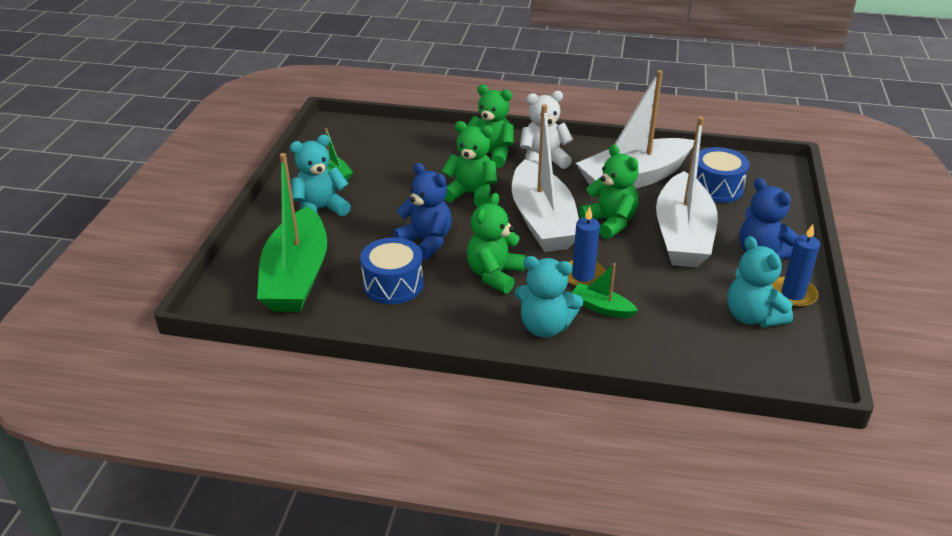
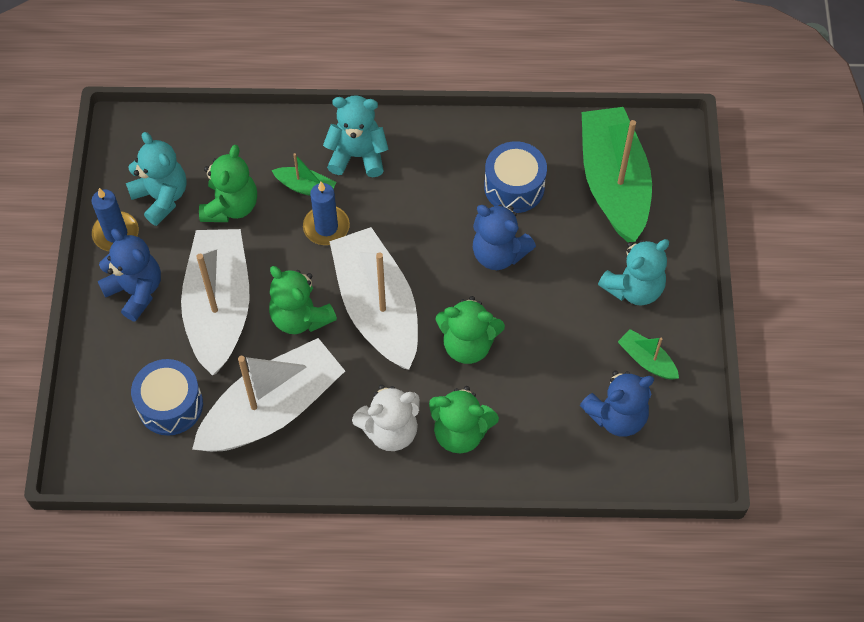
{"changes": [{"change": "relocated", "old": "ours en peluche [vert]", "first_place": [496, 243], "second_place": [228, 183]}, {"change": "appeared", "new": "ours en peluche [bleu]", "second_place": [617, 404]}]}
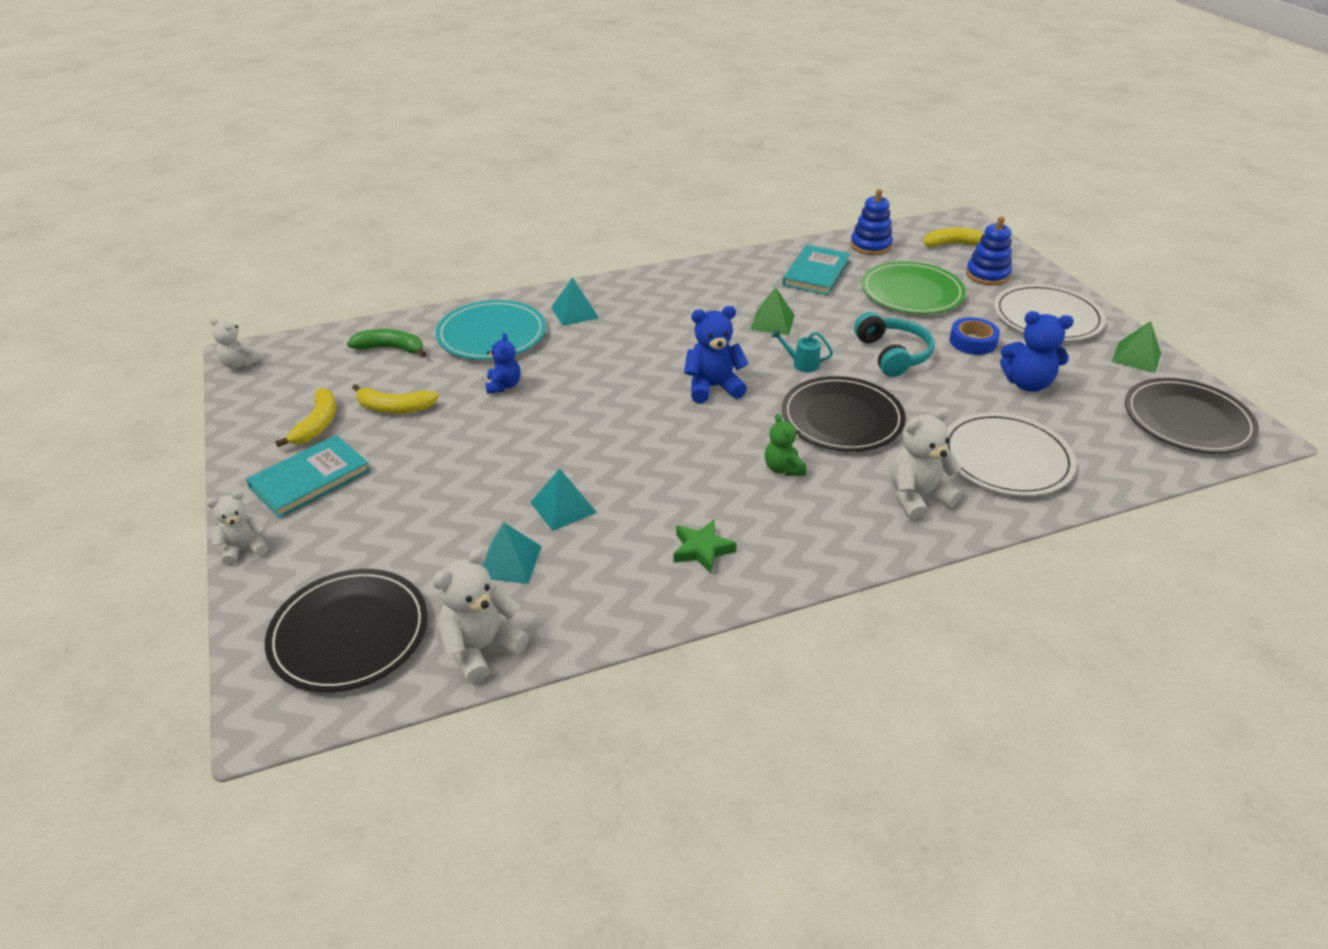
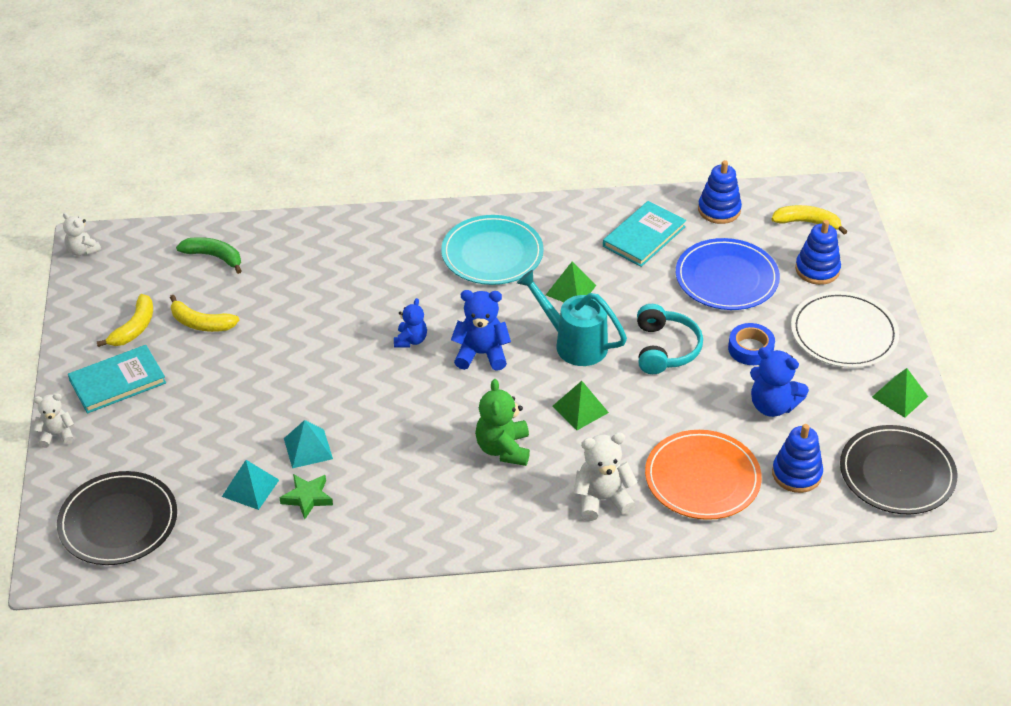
{"changes": [{"change": "colour", "old": "assiette [vert]", "new": "assiette [bleu]", "first_place": [913, 287], "second_place": [728, 274]}, {"change": "missing", "old": "pyramide [turquoise]", "first_place": [575, 301]}, {"change": "relocated", "old": "assiette [turquoise]", "first_place": [491, 330], "second_place": [492, 250]}, {"change": "size", "old": "arrosoir [turquoise]", "first_place": [802, 350], "second_place": [572, 318], "factor": 2.11}, {"change": "relocated", "old": "ours en peluche [bleu]", "first_place": [503, 363], "second_place": [410, 322]}, {"change": "exchanged", "old": "assiette [noir]", "new": "pyramide [vert]", "first_place": [844, 414], "second_place": [580, 405]}, {"change": "colour", "old": "assiette [blanc]", "new": "assiette [orange]", "first_place": [1011, 454], "second_place": [703, 475]}, {"change": "size", "old": "ours en peluche [vert]", "first_place": [785, 445], "second_place": [502, 422], "factor": 1.57}, {"change": "relocated", "old": "étoile [vert]", "first_place": [705, 546], "second_place": [306, 496]}, {"change": "missing", "old": "ours en peluche [blanc]", "first_place": [480, 616]}, {"change": "appeared", "new": "jouet à empiler [bleu]", "second_place": [797, 458]}]}
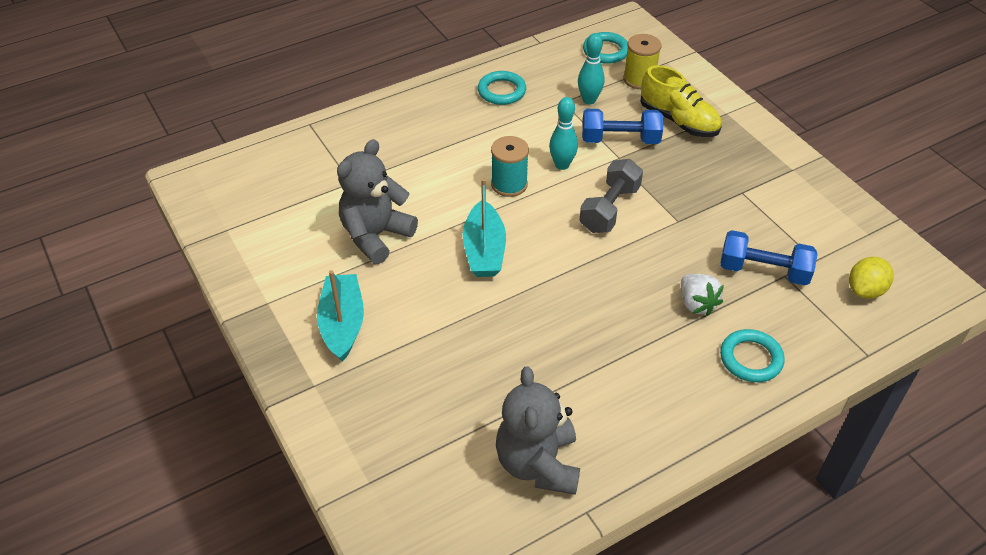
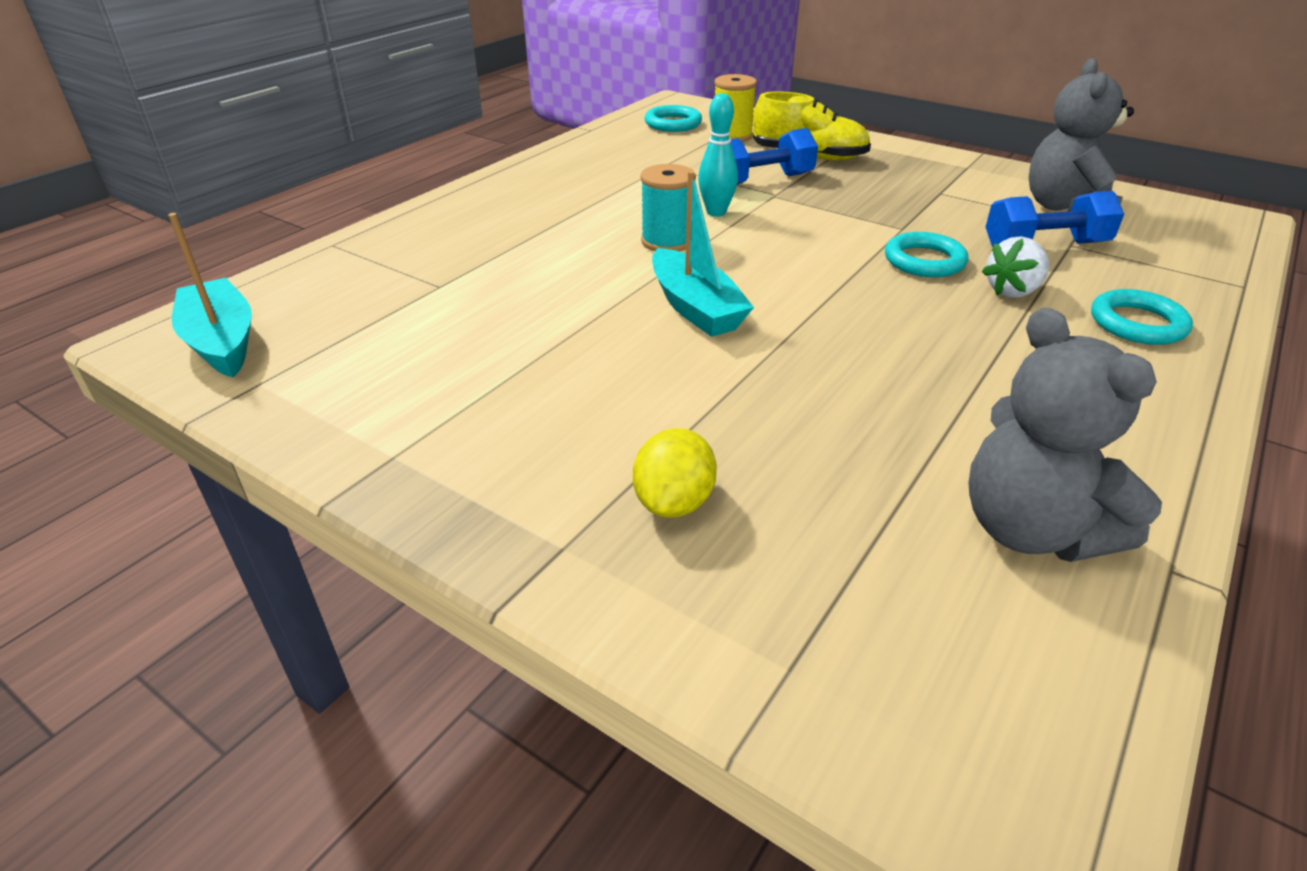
{"changes": [{"change": "missing", "old": "quille [turquoise]", "first_place": [591, 68]}, {"change": "relocated", "old": "anneau [turquoise]", "first_place": [502, 88], "second_place": [926, 254]}, {"change": "relocated", "old": "ours en peluche [gris]", "first_place": [377, 201], "second_place": [1081, 134]}, {"change": "missing", "old": "haltère [gris]", "first_place": [611, 196]}, {"change": "relocated", "old": "citron [jaune]", "first_place": [871, 278], "second_place": [675, 473]}, {"change": "relocated", "old": "bateau [turquoise]", "first_place": [340, 316], "second_place": [210, 295]}, {"change": "spun", "old": "fraise [blanc]", "first_place": [702, 295], "second_place": [1015, 267], "degrees": 105}]}
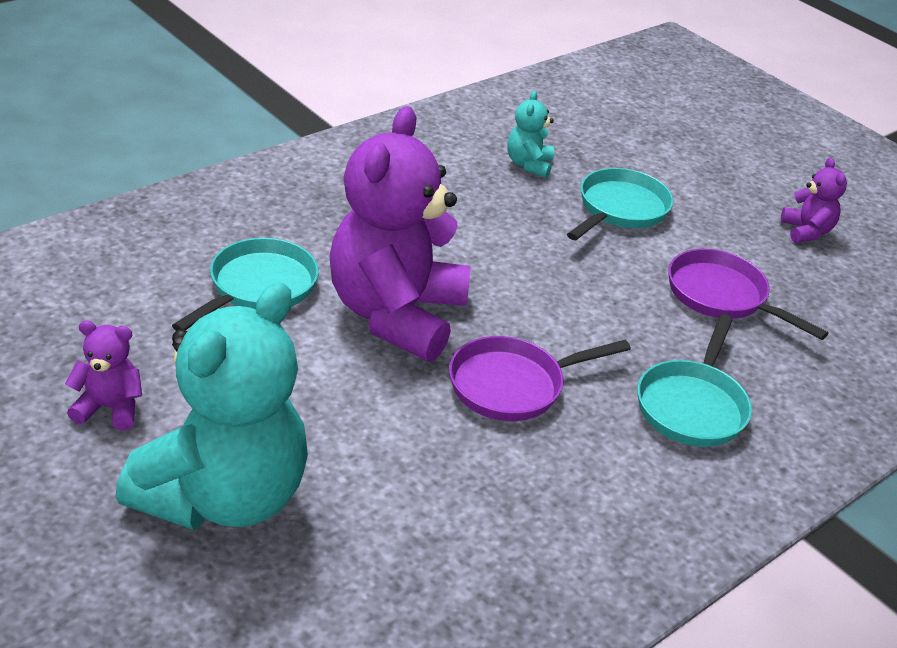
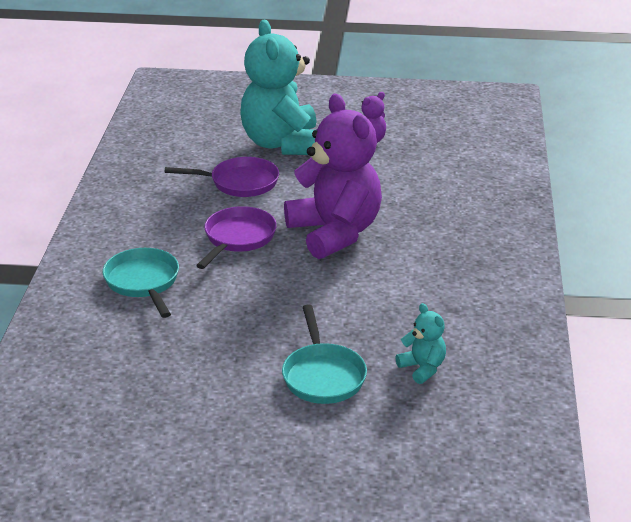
{"changes": [{"change": "missing", "old": "ours en peluche [violet]", "first_place": [814, 200]}, {"change": "missing", "old": "poêle [turquoise]", "first_place": [245, 284]}, {"change": "relocated", "old": "poêle [violet]", "first_place": [748, 294], "second_place": [222, 177]}]}
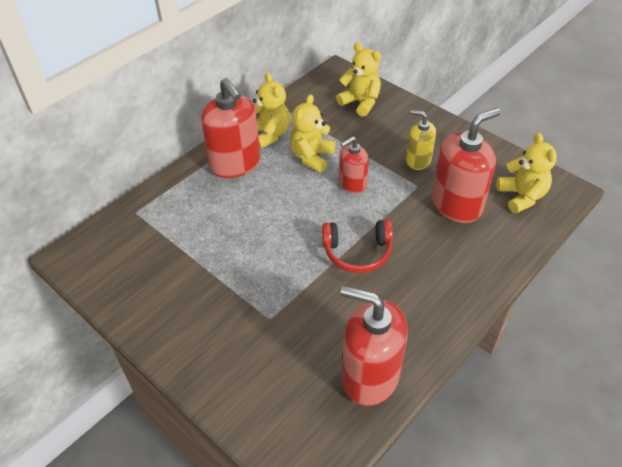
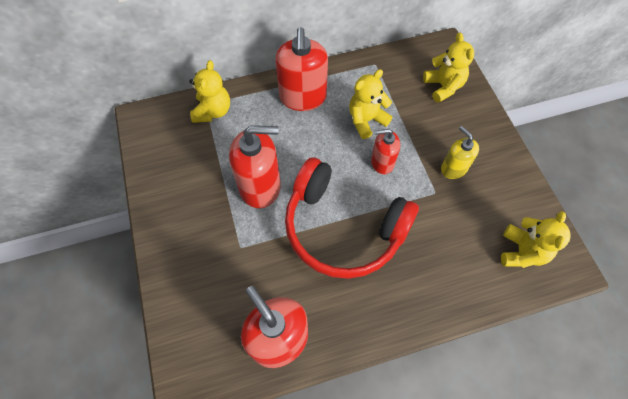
{"changes": [{"change": "relocated", "old": "ours en peluche [jaune]", "first_place": [271, 111], "second_place": [210, 91]}, {"change": "relocated", "old": "distributeur de savon [rouge]", "first_place": [466, 165], "second_place": [255, 166]}, {"change": "size", "old": "casque audio [rouge]", "first_place": [357, 246], "second_place": [352, 218], "factor": 1.9}]}
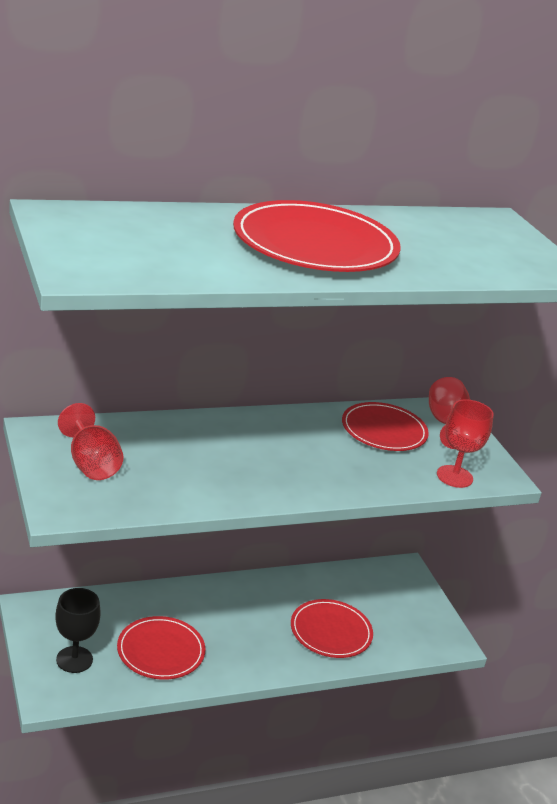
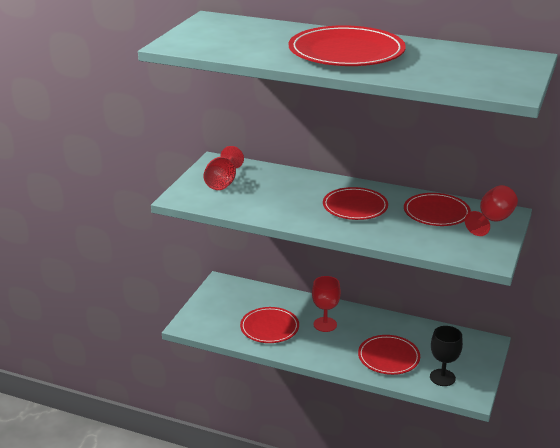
{"changes": [{"change": "relocated", "old": "verre à pied [rouge]", "first_place": [465, 443], "second_place": [326, 304]}, {"change": "relocated", "old": "verre à pied [noir]", "first_place": [78, 630], "second_place": [446, 356]}, {"change": "appeared", "new": "assiette [rouge]", "second_place": [355, 203]}]}
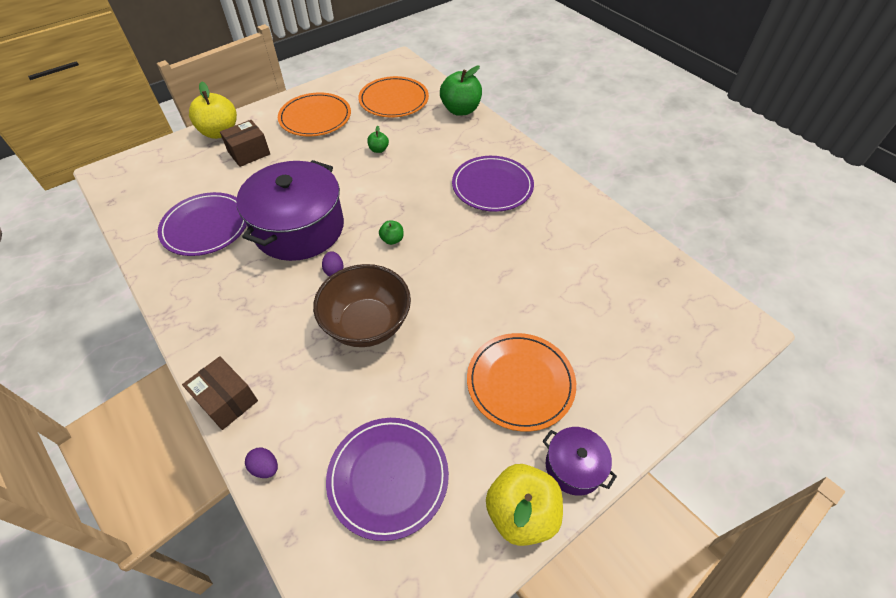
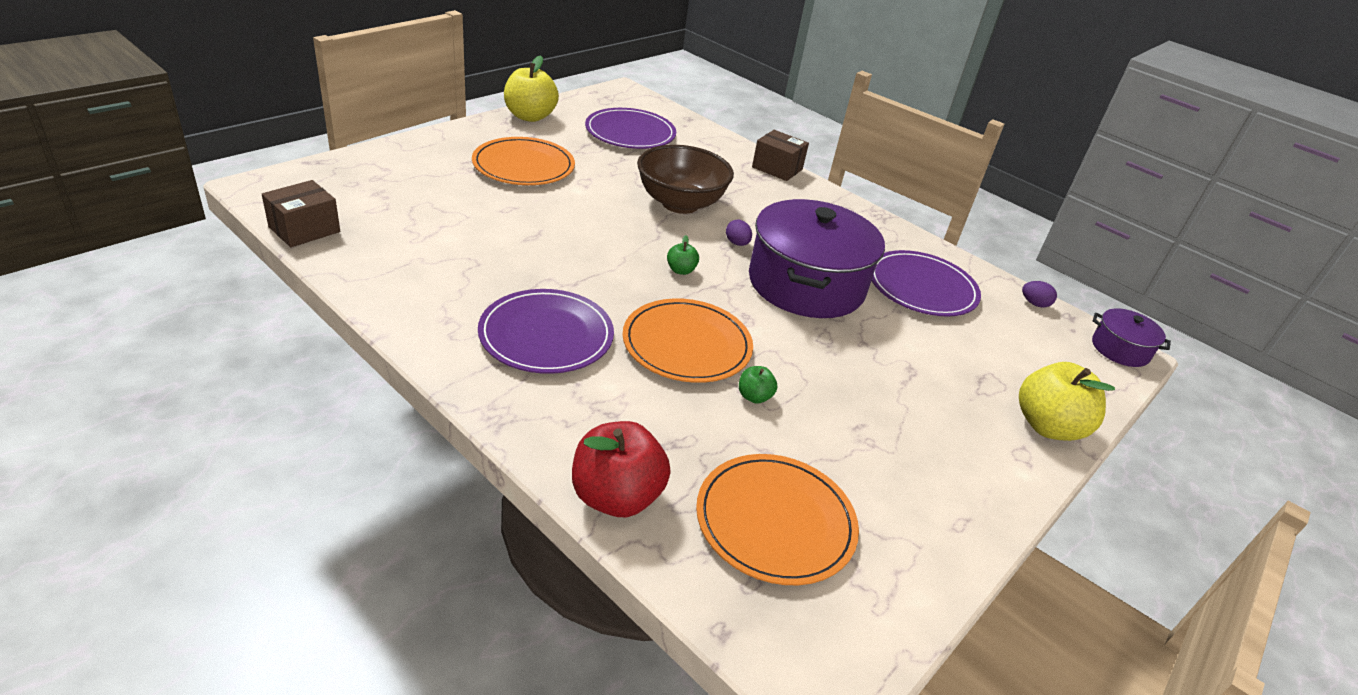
{"changes": [{"change": "colour", "old": "pomme [vert]", "new": "pomme [rouge]", "first_place": [461, 91], "second_place": [621, 469]}, {"change": "relocated", "old": "assiette [orange]", "first_place": [314, 114], "second_place": [688, 340]}, {"change": "relocated", "old": "boîte [marron]", "first_place": [245, 143], "second_place": [301, 213]}, {"change": "relocated", "old": "marmite [violet]", "first_place": [580, 461], "second_place": [1131, 337]}, {"change": "relocated", "old": "œuf [violet]", "first_place": [261, 463], "second_place": [1039, 294]}]}
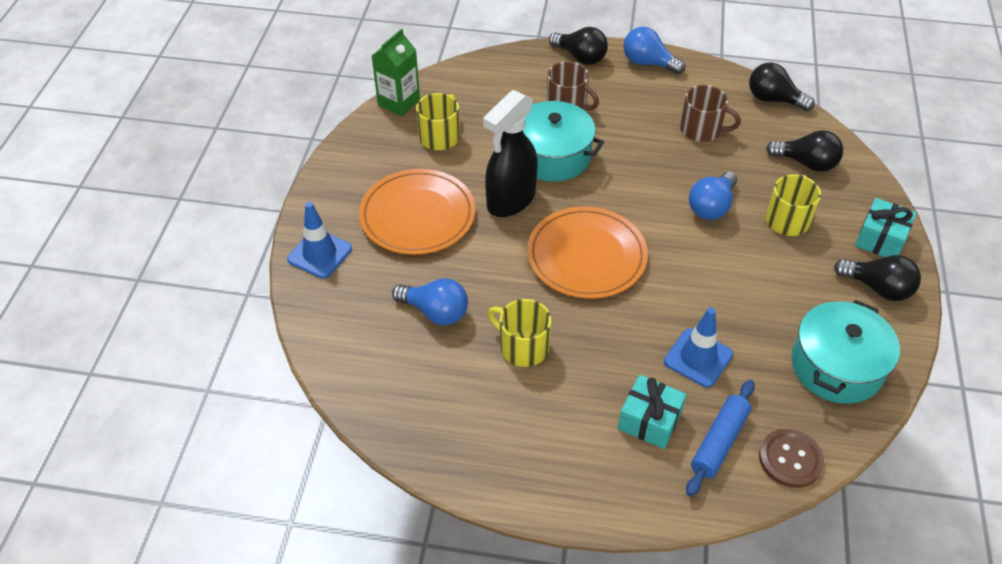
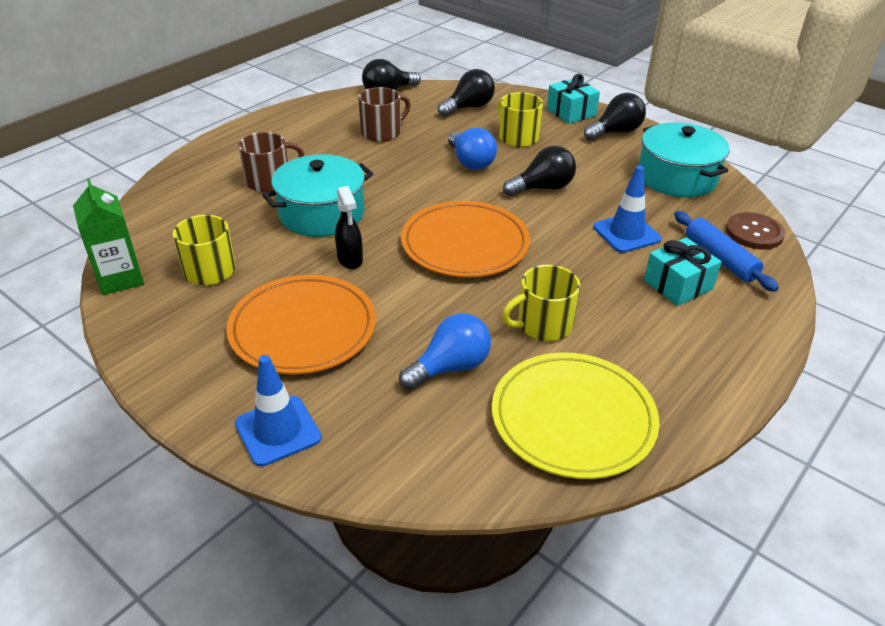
{"changes": [{"change": "relocated", "old": "ampoule [noir]", "first_place": [578, 46], "second_place": [539, 171]}, {"change": "missing", "old": "ampoule [bleu]", "first_place": [654, 50]}, {"change": "size", "old": "vaporisateur [noir]", "first_place": [510, 153], "second_place": [349, 227], "factor": 0.53}, {"change": "appeared", "new": "assiette [jaune]", "second_place": [575, 415]}]}
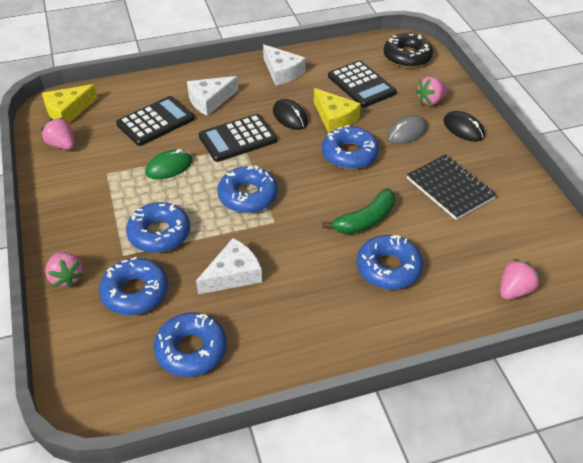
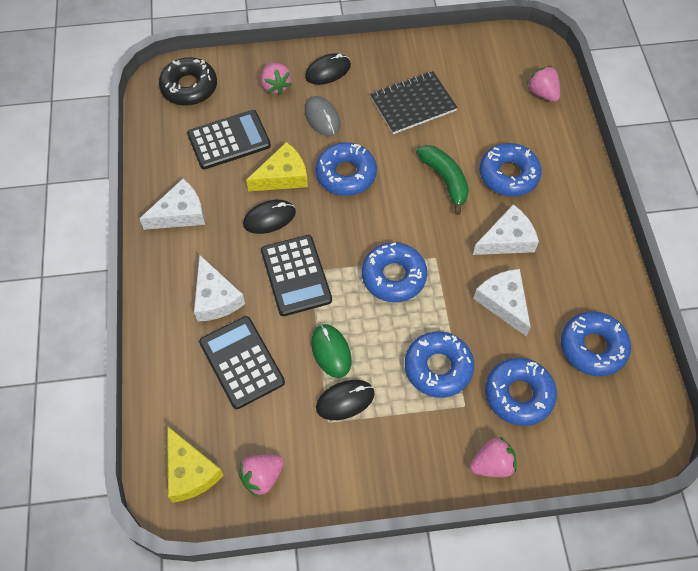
{"changes": [{"change": "appeared", "new": "fromage [blanc]", "second_place": [506, 229]}, {"change": "appeared", "new": "souris [noir]", "second_place": [345, 400]}]}
